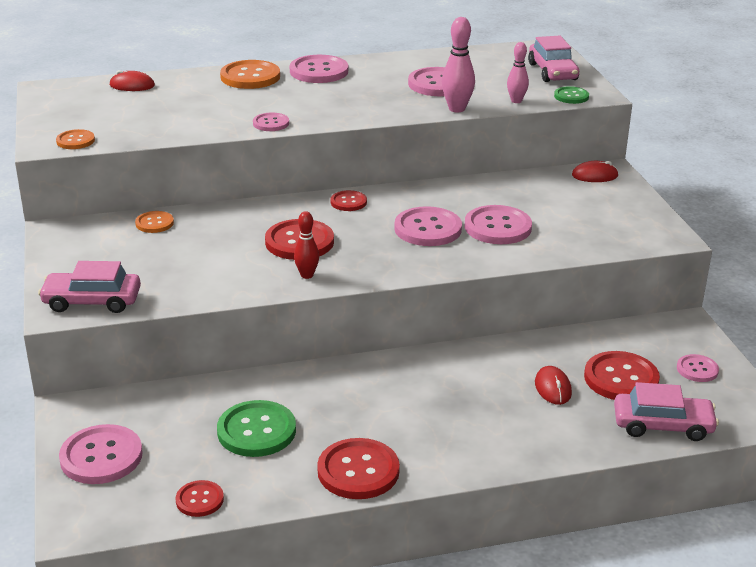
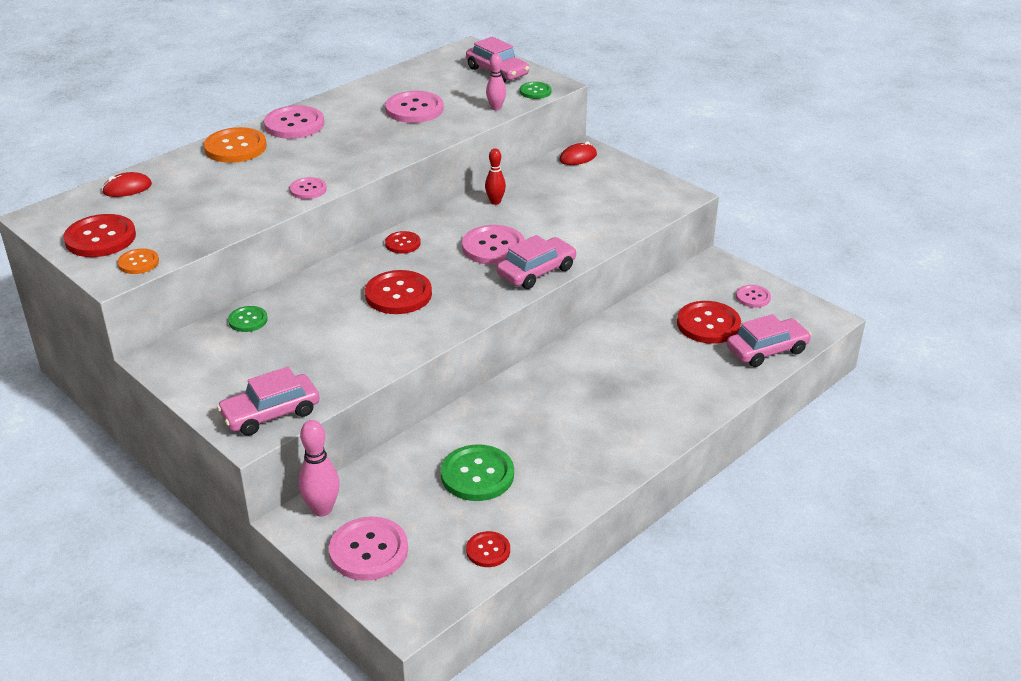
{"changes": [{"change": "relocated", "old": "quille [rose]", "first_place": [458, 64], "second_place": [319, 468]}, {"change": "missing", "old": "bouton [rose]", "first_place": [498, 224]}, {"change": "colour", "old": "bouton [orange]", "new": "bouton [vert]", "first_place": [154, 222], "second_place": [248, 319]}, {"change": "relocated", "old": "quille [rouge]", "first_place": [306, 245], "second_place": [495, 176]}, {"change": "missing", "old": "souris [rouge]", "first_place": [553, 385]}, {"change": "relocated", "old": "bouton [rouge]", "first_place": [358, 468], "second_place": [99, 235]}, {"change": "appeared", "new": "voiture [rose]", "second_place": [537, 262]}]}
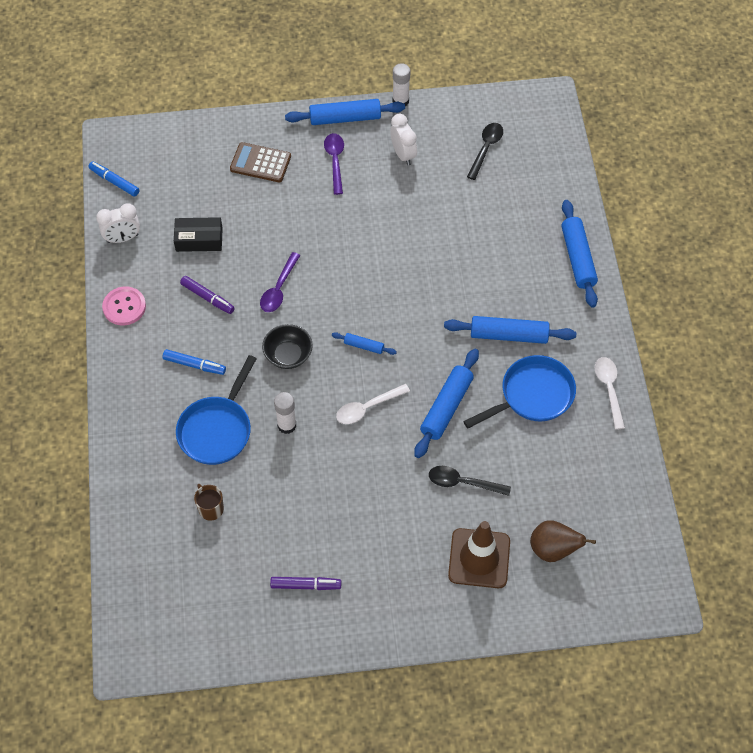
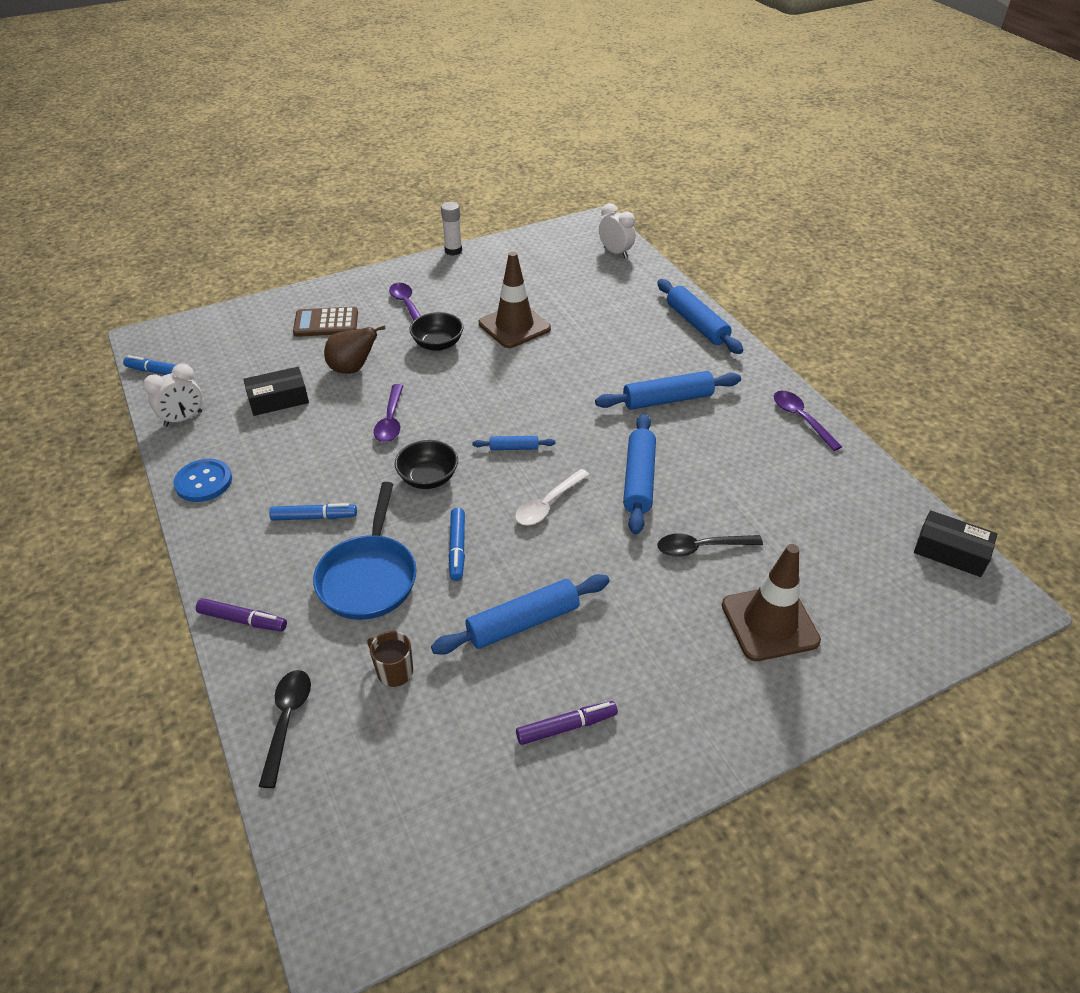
{"changes": [{"change": "relocated", "old": "rouleau à pâtisserie [bleu]", "first_place": [345, 112], "second_place": [520, 614]}, {"change": "relocated", "old": "réveil [blanc]", "first_place": [403, 140], "second_place": [617, 230]}, {"change": "relocated", "old": "cuillère [noir]", "first_place": [485, 151], "second_place": [285, 729]}, {"change": "relocated", "old": "feutre [violet]", "first_place": [207, 295], "second_place": [241, 615]}, {"change": "colour", "old": "bouton [rose]", "new": "bouton [bleu]", "first_place": [124, 306], "second_place": [203, 480]}, {"change": "missing", "old": "poêle [bleu]", "first_place": [519, 392]}, {"change": "colour", "old": "cuillère [blanc]", "new": "cuillère [violet]", "first_place": [610, 393], "second_place": [808, 421]}, {"change": "exchanged", "old": "bâton de colle [blanc]", "new": "feutre [bleu]", "first_place": [285, 413], "second_place": [457, 544]}, {"change": "relocated", "old": "poire [marron]", "first_place": [563, 541], "second_place": [355, 349]}, {"change": "appeared", "new": "cône de chantier [marron]", "second_place": [515, 300]}, {"change": "appeared", "new": "bol [noir]", "second_place": [436, 331]}, {"change": "appeared", "new": "boîte [noir]", "second_place": [955, 543]}]}
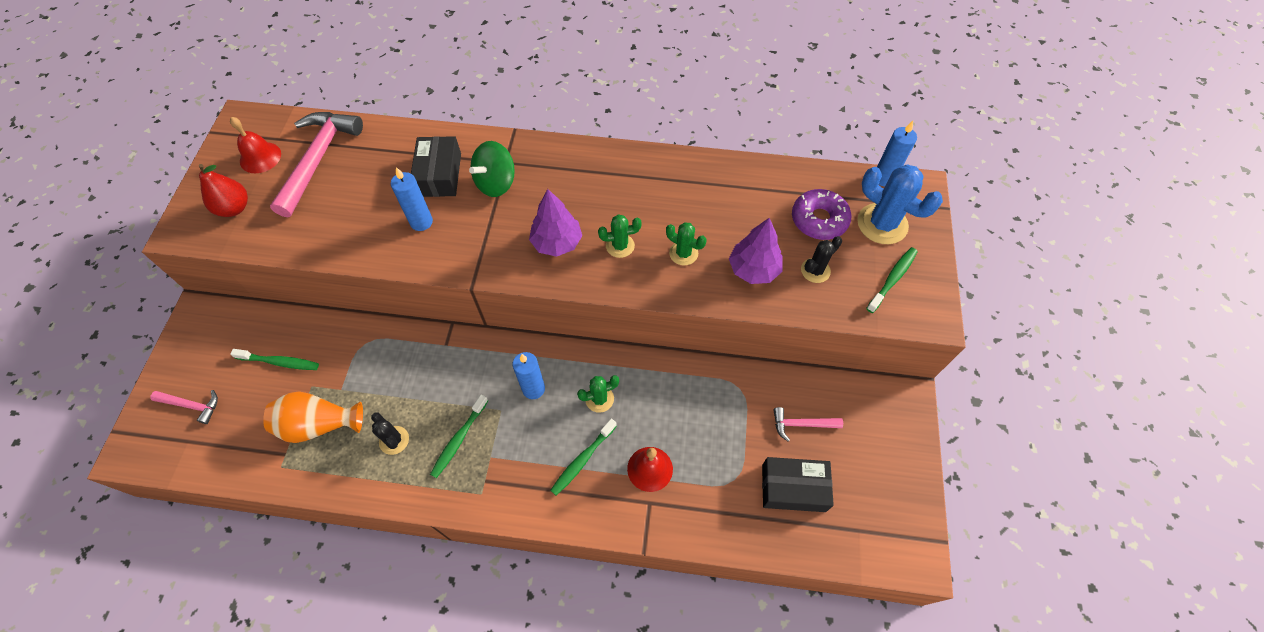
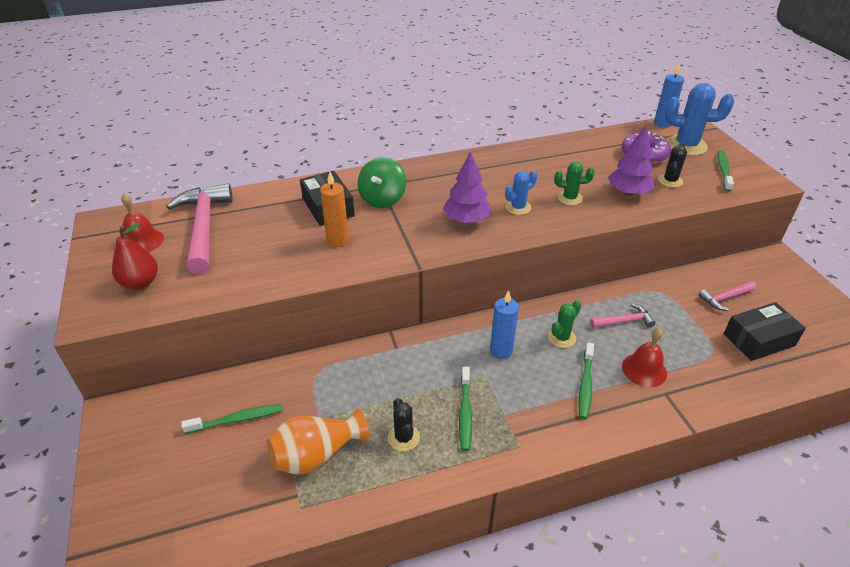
{"changes": [{"change": "colour", "old": "bougie [bleu]", "new": "bougie [orange]", "first_place": [412, 199], "second_place": [334, 209]}, {"change": "colour", "old": "cactus [vert]", "new": "cactus [bleu]", "first_place": [620, 236], "second_place": [521, 193]}, {"change": "relocated", "old": "marteau [rose]", "first_place": [184, 407], "second_place": [623, 316]}, {"change": "spun", "old": "cactus [noir]", "first_place": [390, 433], "second_place": [404, 424], "degrees": 45}]}
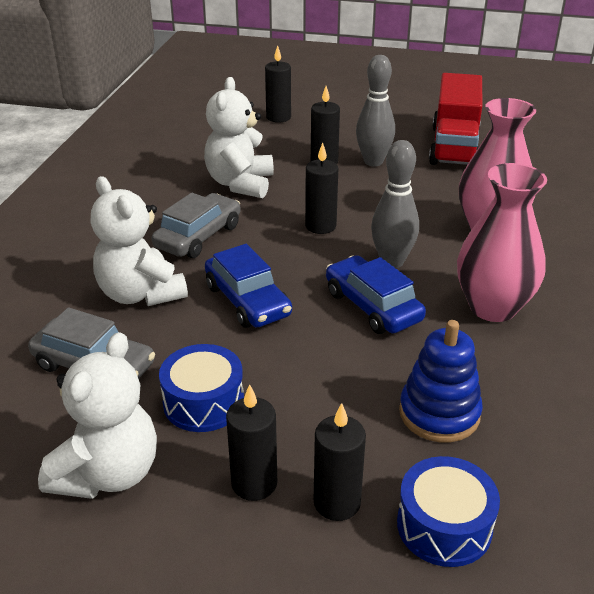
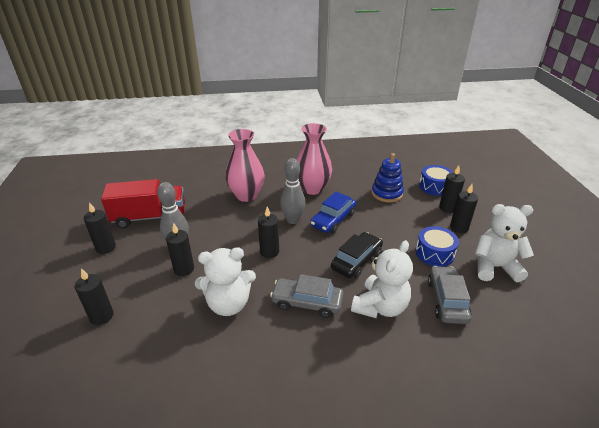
{"changes": [{"change": "colour", "old": "voiture [bleu]", "new": "voiture [noir]", "first_place": [248, 286], "second_place": [357, 255]}, {"change": "appeared", "new": "bougie [noir]", "second_place": [100, 228]}]}
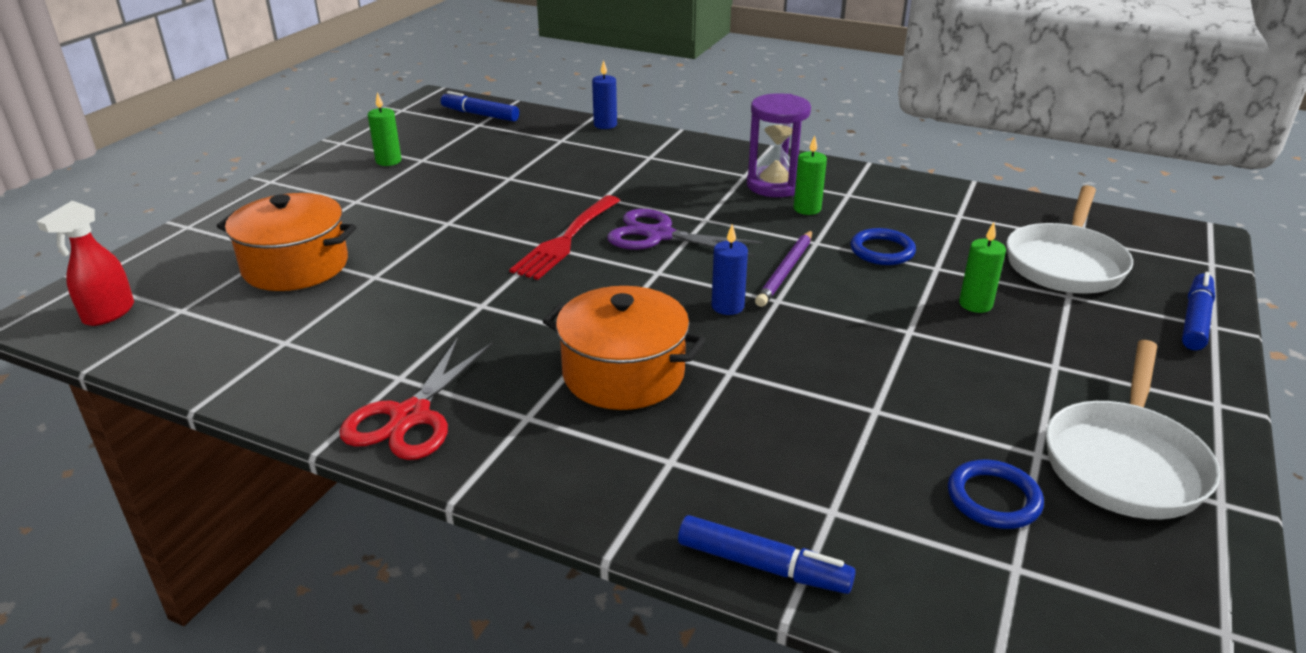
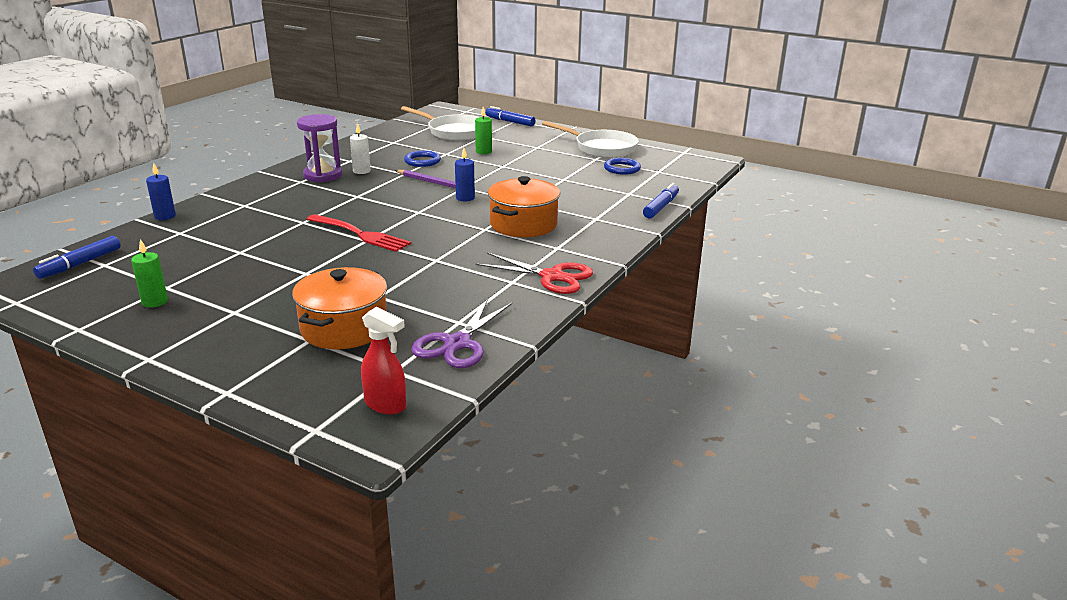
{"changes": [{"change": "colour", "old": "bougie [vert]", "new": "bougie [blanc]", "first_place": [810, 175], "second_place": [360, 148]}, {"change": "relocated", "old": "ciseaux [violet]", "first_place": [685, 233], "second_place": [461, 333]}]}
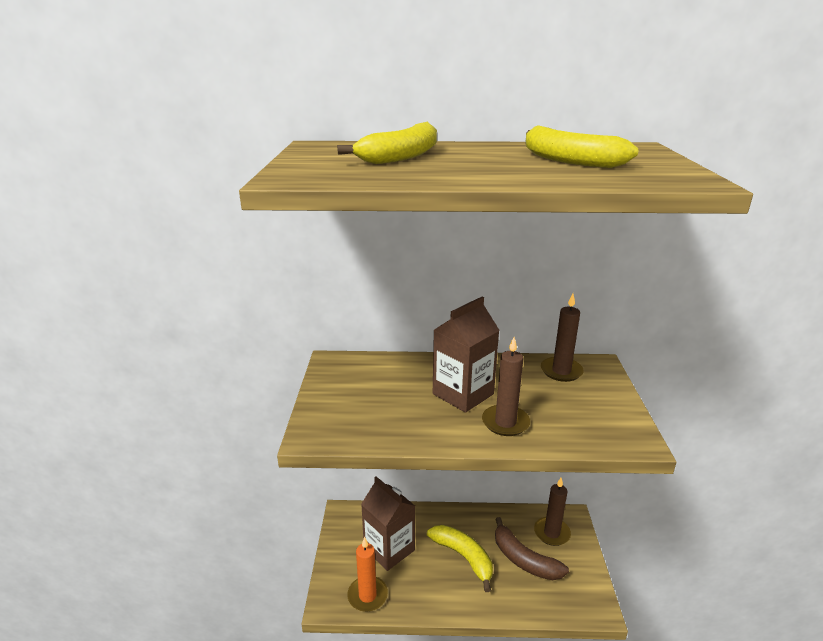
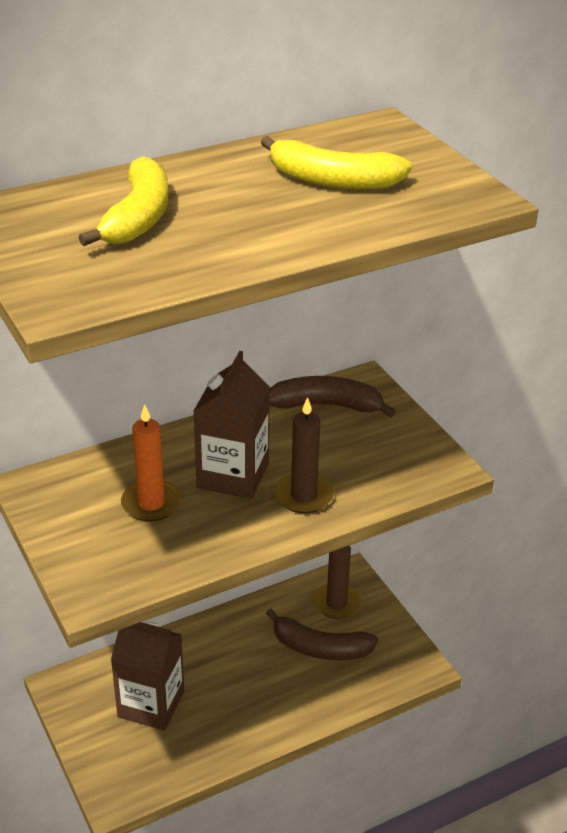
{"changes": [{"change": "exchanged", "old": "bougie [marron]", "new": "banane [marron]", "first_place": [562, 338], "second_place": [332, 396]}, {"change": "missing", "old": "banane [jaune]", "first_place": [460, 558]}, {"change": "relocated", "old": "bougie [orange]", "first_place": [367, 574], "second_place": [151, 463]}]}
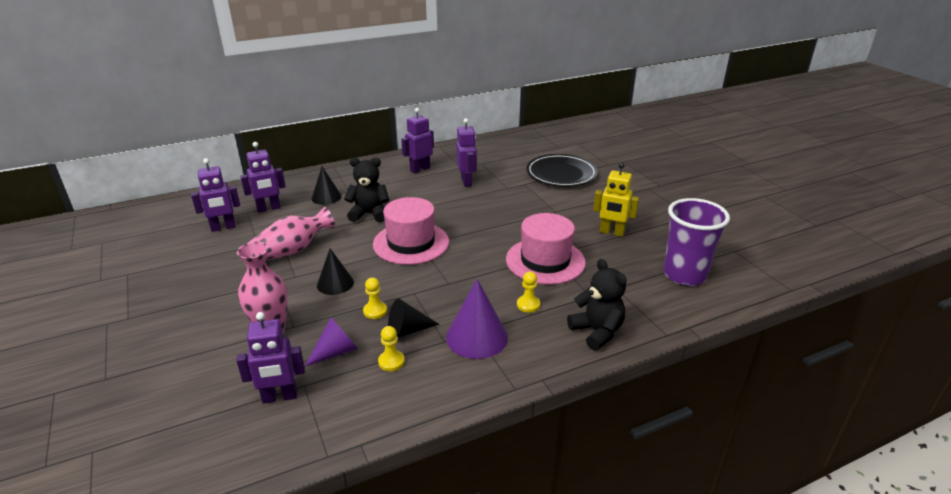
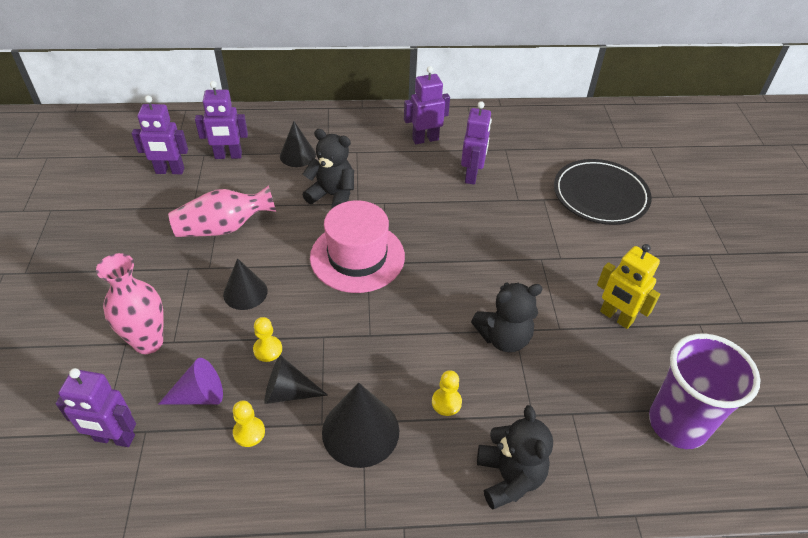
{"changes": [{"change": "exchanged", "old": "chapeau [rose]", "new": "ours en peluche [noir]", "first_place": [546, 249], "second_place": [507, 317]}, {"change": "colour", "old": "cône [violet]", "new": "cône [noir]", "first_place": [477, 319], "second_place": [360, 425]}]}
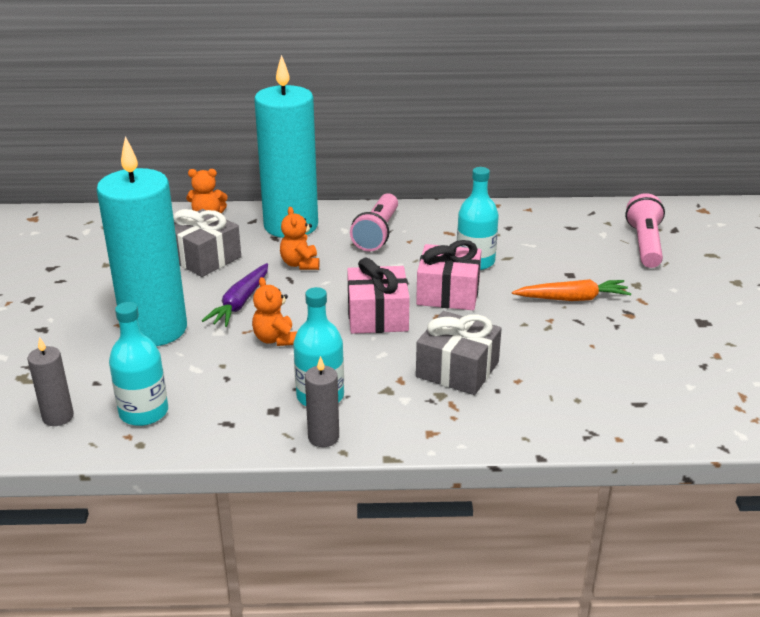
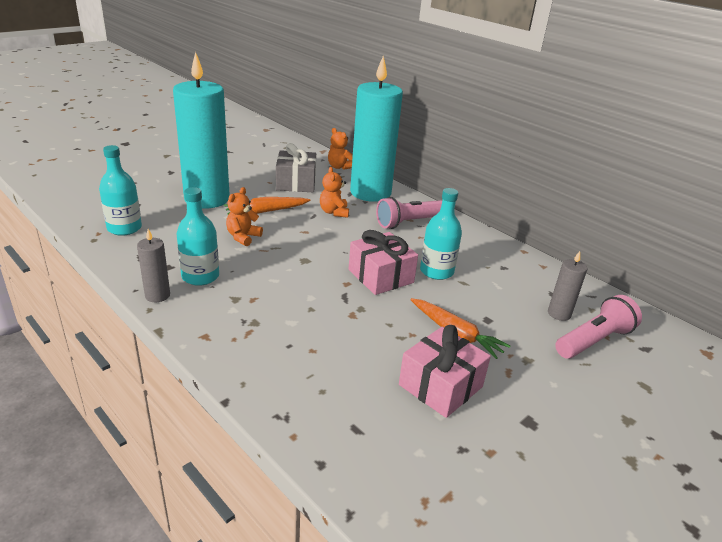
{"changes": [{"change": "spun", "old": "ours en peluche [orange]", "first_place": [300, 238], "second_place": [334, 192], "degrees": -45}, {"change": "relocated", "old": "cadeau [rose]", "first_place": [378, 296], "second_place": [445, 371]}, {"change": "colour", "old": "carotte [violet]", "new": "carotte [orange]", "first_place": [235, 295], "second_place": [267, 205]}, {"change": "missing", "old": "cadeau [gris]", "first_place": [459, 353]}, {"change": "relocated", "old": "bougie [gris]", "first_place": [51, 381], "second_place": [568, 286]}]}
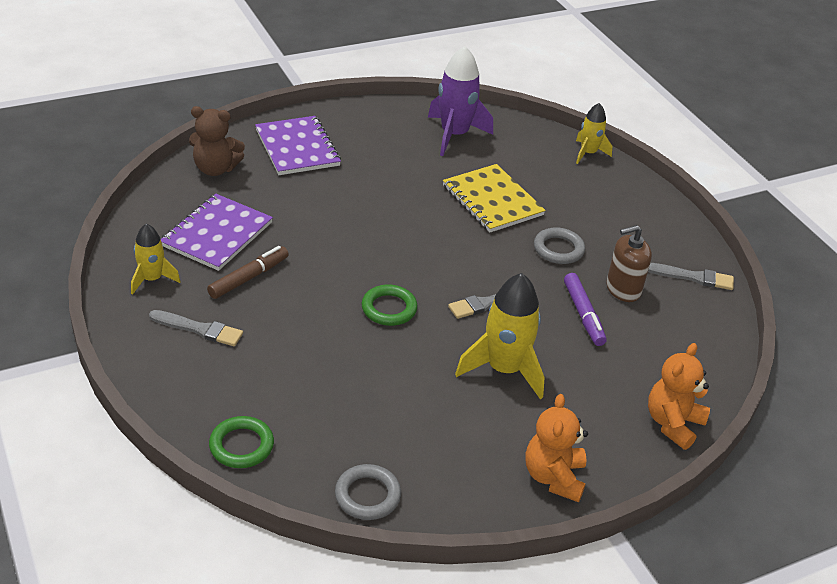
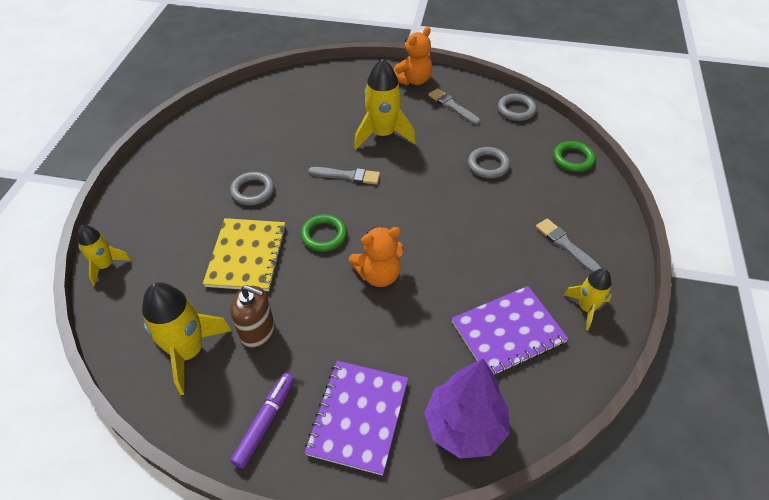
{"changes": [{"change": "colour", "old": "fusée [violet]", "new": "fusée [jaune]", "first_place": [460, 101], "second_place": [187, 339]}, {"change": "exchanged", "old": "ours en peluche [marron]", "new": "arbre [violet]", "first_place": [217, 141], "second_place": [467, 409]}, {"change": "relocated", "old": "distributeur de savon [marron]", "first_place": [629, 263], "second_place": [252, 316]}, {"change": "missing", "old": "feutre [marron]", "first_place": [248, 272]}, {"change": "relocated", "old": "pinceau [gris]", "first_place": [691, 276], "second_place": [454, 106]}, {"change": "relocated", "old": "feutre [violet]", "first_place": [585, 309], "second_place": [262, 421]}, {"change": "relocated", "old": "anneau [vert]", "first_place": [390, 305], "second_place": [323, 233]}, {"change": "relocated", "old": "ours en peluche [orange]", "first_place": [679, 396], "second_place": [376, 257]}, {"change": "appeared", "new": "anneau [gris]", "second_place": [489, 162]}]}
